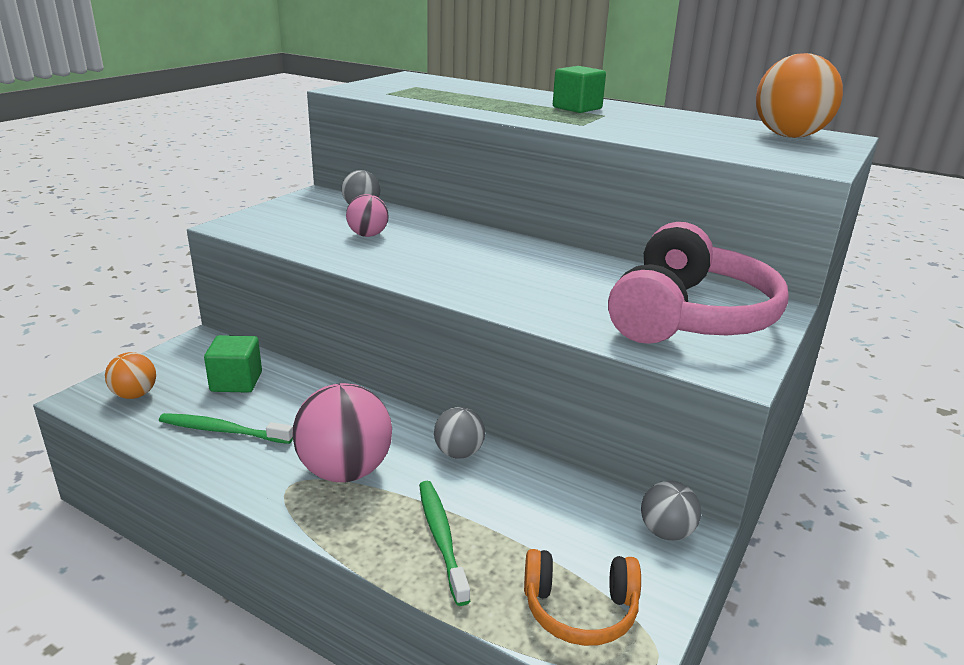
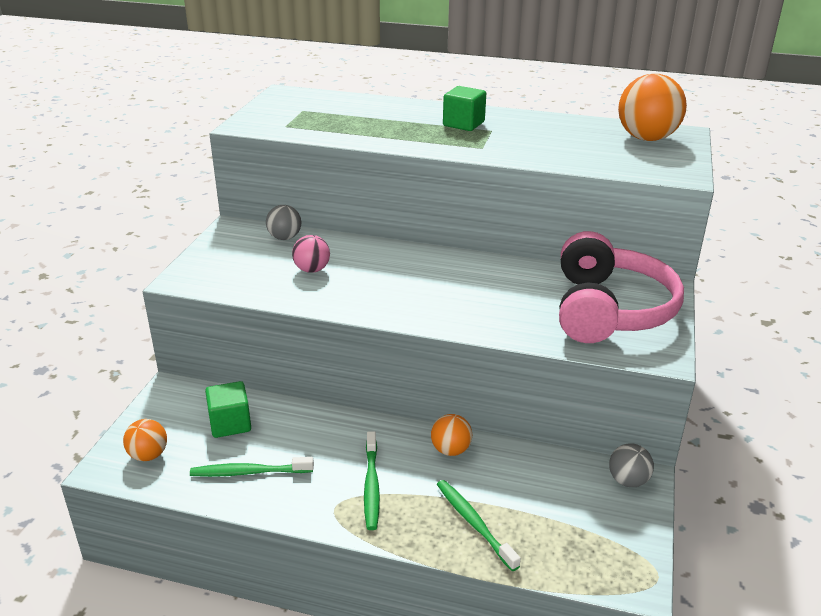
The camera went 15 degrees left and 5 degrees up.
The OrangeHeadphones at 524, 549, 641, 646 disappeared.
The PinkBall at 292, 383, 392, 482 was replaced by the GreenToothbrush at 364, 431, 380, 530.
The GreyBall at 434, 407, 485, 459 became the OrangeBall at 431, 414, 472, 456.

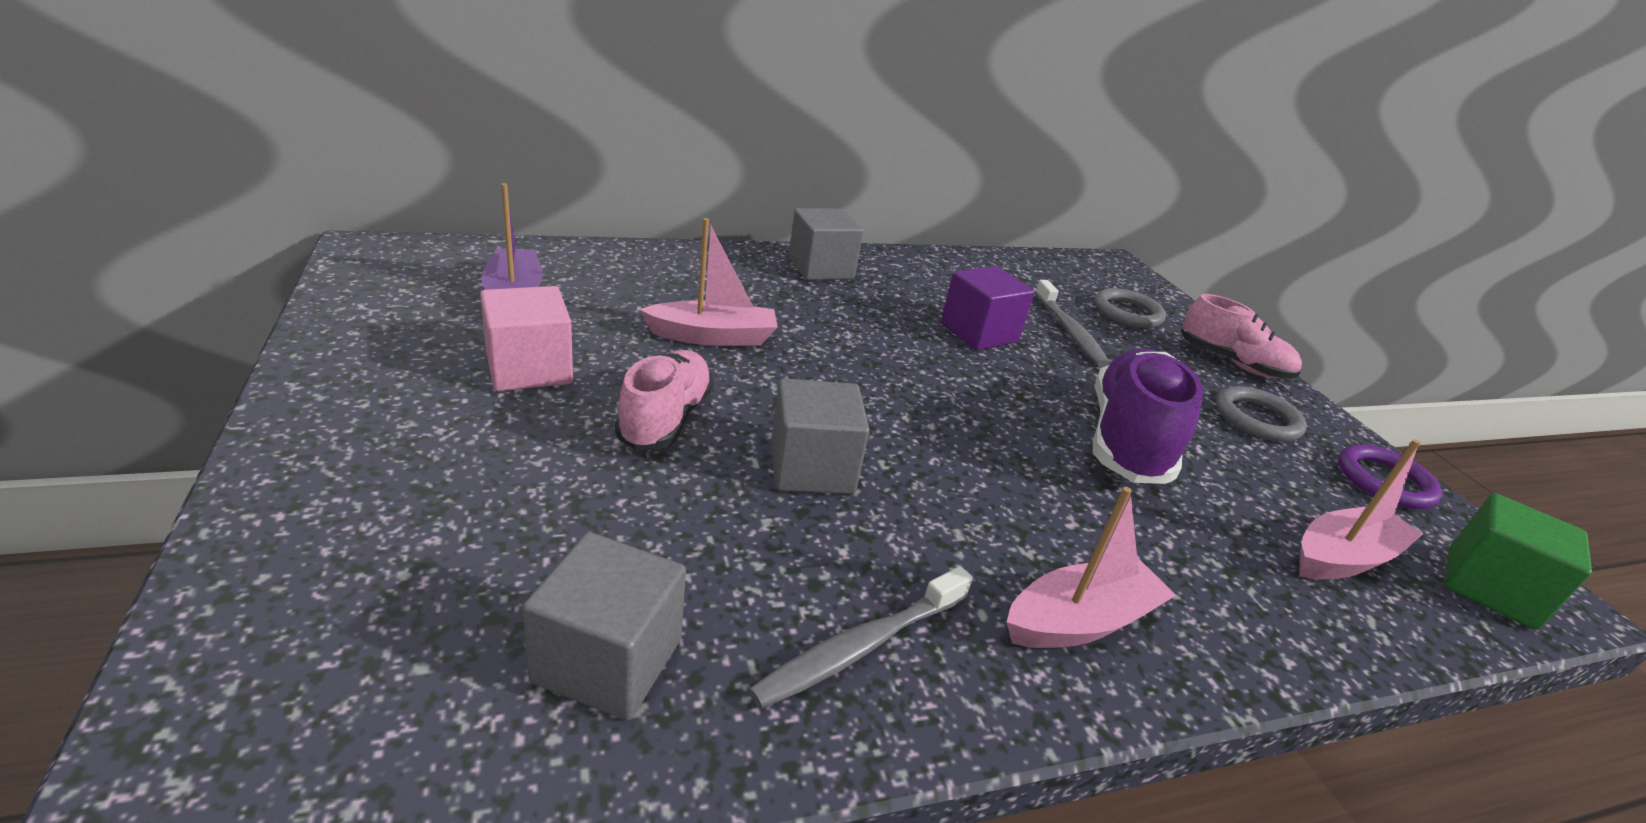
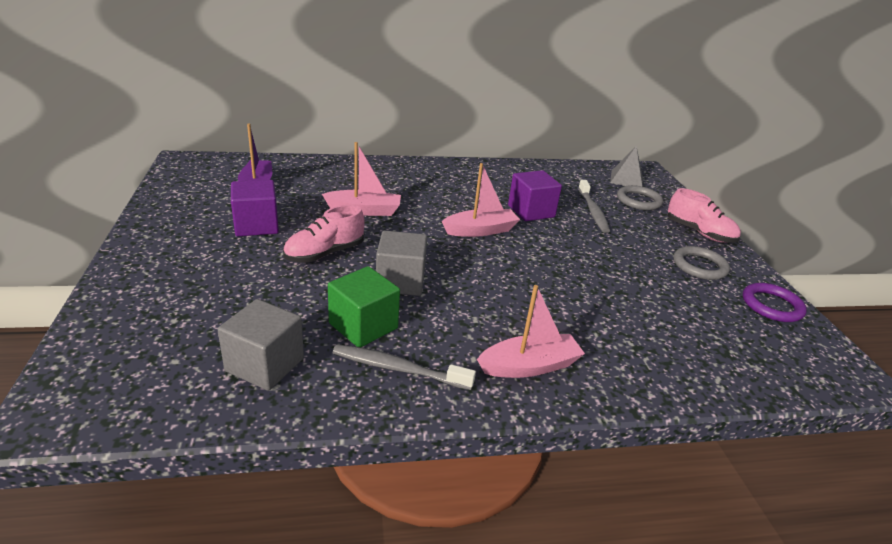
The camera went 10 degrees right and 0 degrees up.
The GreyCube at 789, 208, 863, 280 disappeared.
The PurpleShoe at 1093, 349, 1204, 484 disappeared.
The GreyPyramid at 610, 146, 643, 187 appeared.
The PinkBoat moved from 1299, 439, 1423, 579 to 442, 163, 520, 237.
The GreenCube moved from 1444, 493, 1592, 630 to 328, 266, 400, 347.
The PinkCube at 480, 286, 573, 391 became the PurpleCube at 231, 180, 279, 236.
The PinkShoe at 615, 350, 713, 450 turned 150 degrees counterclockwise.
The GreyToothbrush at 748, 566, 973, 709 turned 45 degrees clockwise.

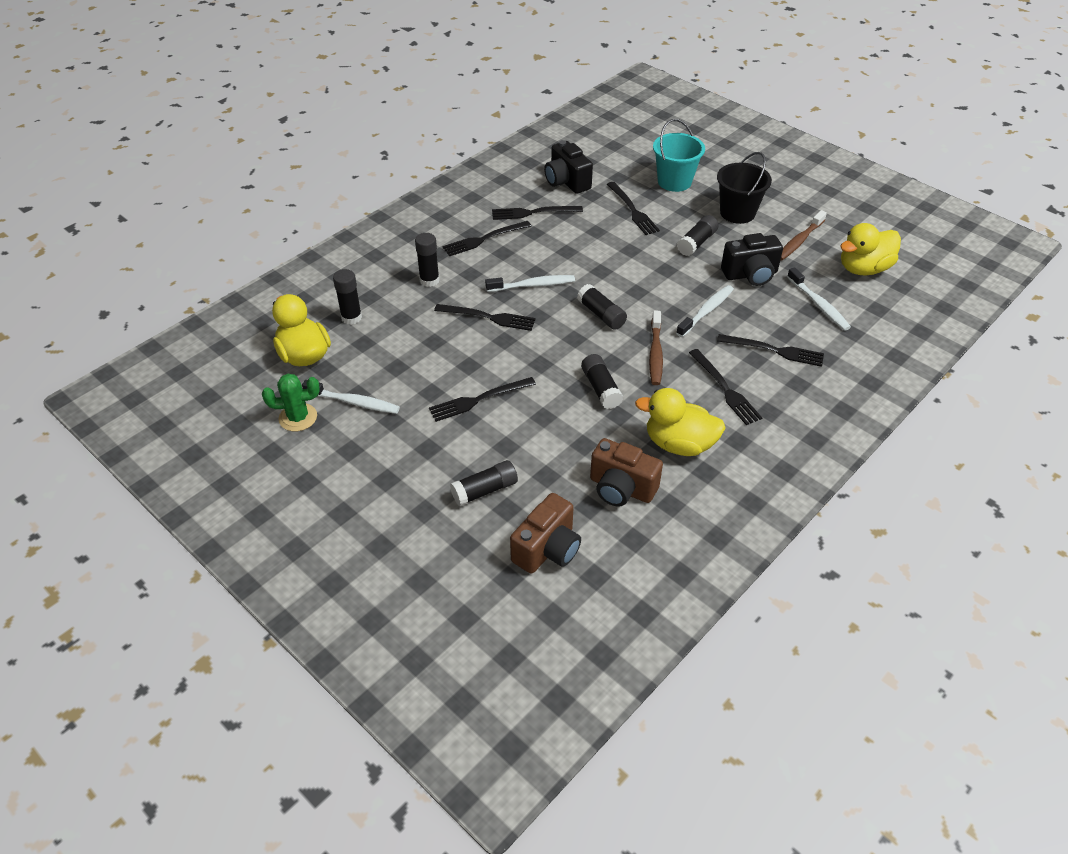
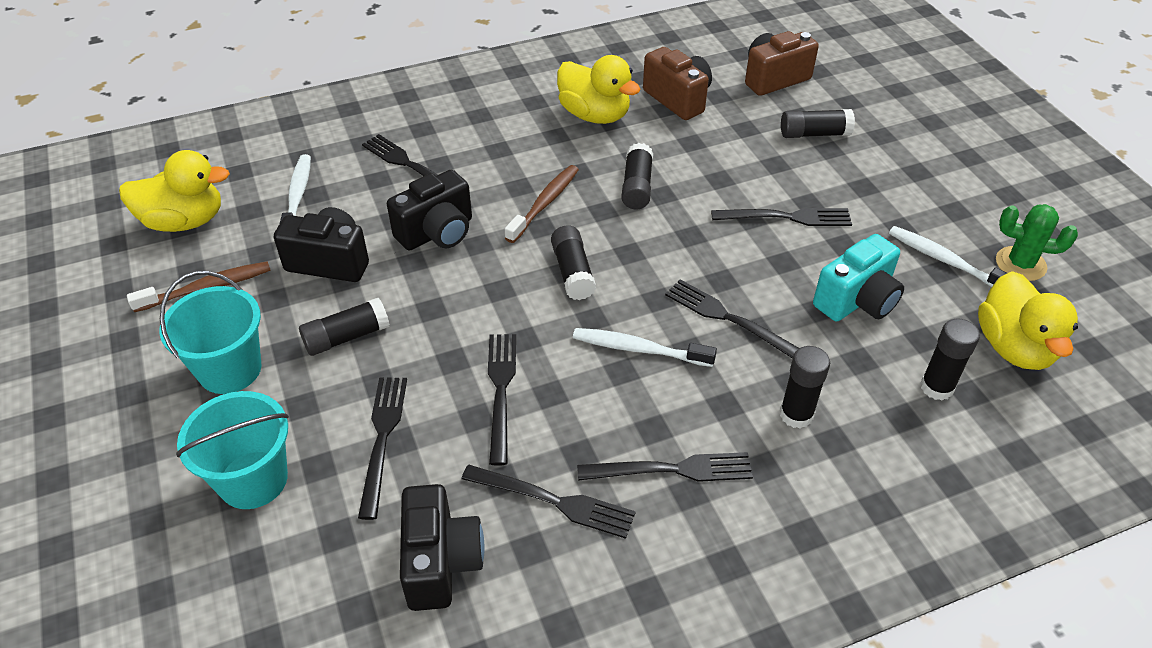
The camera went 155 degrees left and 0 degrees up.
The TurquoiseCamera at 813, 234, 904, 321 appeared.
The BlackFork moved from 689, 349, 762, 425 to 488, 334, 516, 466.
The WhiteToothbrush at 676, 285, 734, 337 was replaced by the BlackCamera at 387, 170, 472, 251.
The BlackBucket at 717, 152, 772, 224 became the TurquoiseBucket at 159, 271, 261, 394.

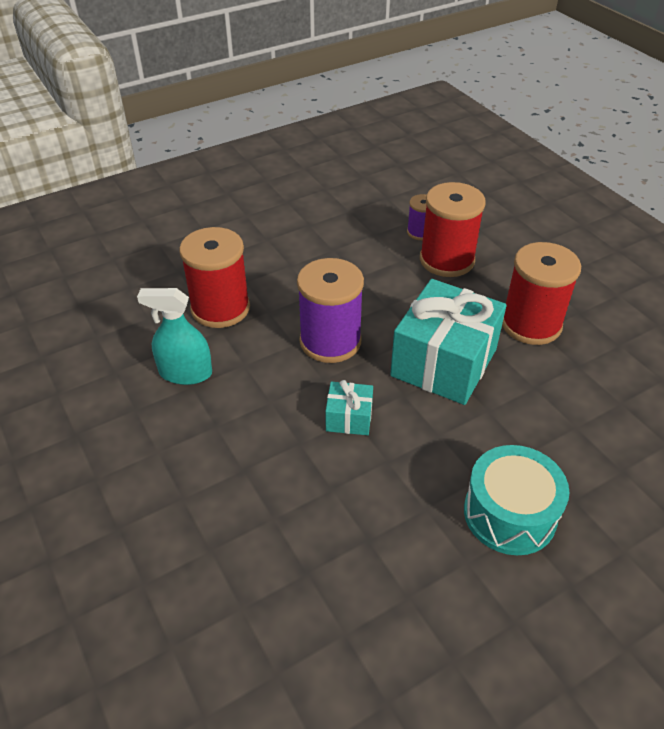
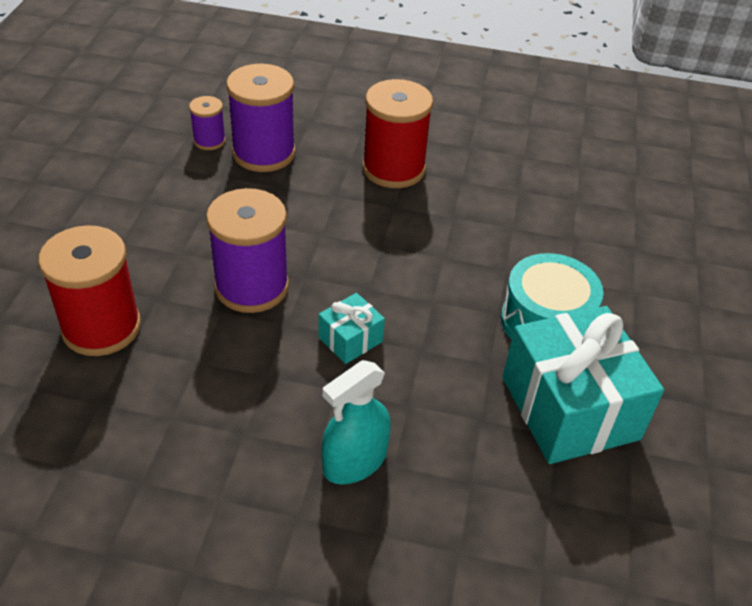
The camera went 50 degrees left and 0 degrees up.
The TurquoiseSprayBottle moved from 137, 288, 212, 385 to 321, 360, 391, 484.
The TurquoiseGift moved from 390, 279, 507, 405 to 503, 306, 664, 464.
The RedSpool at 420, 182, 486, 277 became the PurpleSpool at 226, 64, 296, 172.

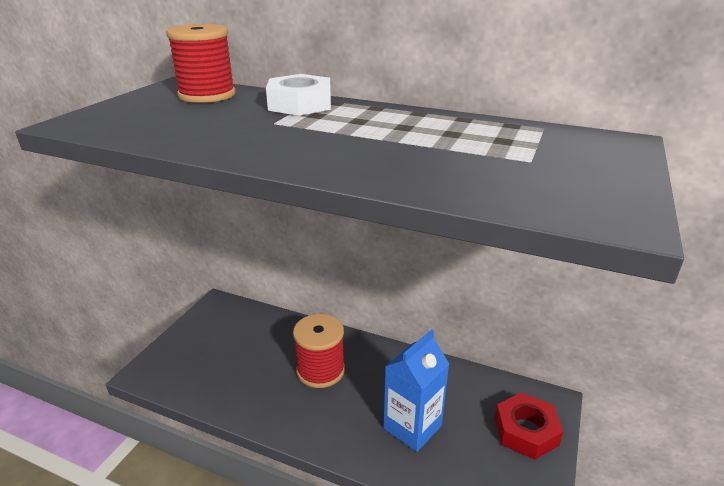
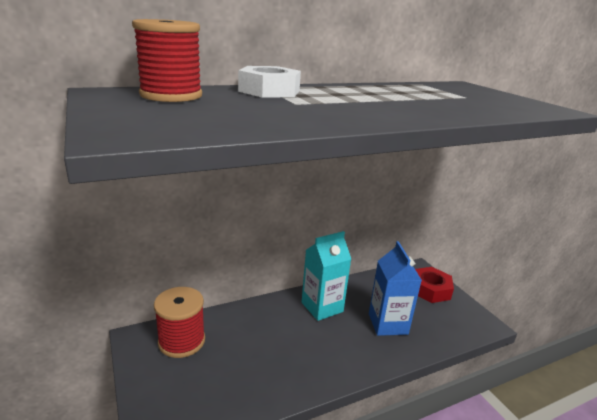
The camera went 50 degrees left and 5 degrees down.
The TurquoiseCarton at 302, 231, 351, 321 appeared.
The RedSpool moved from 293, 314, 345, 388 to 154, 287, 205, 358.

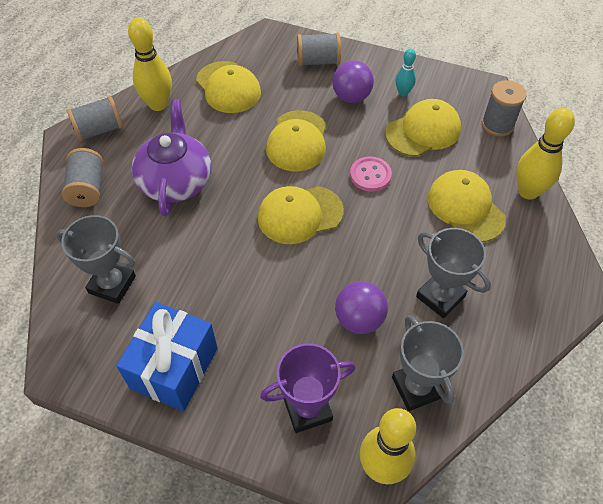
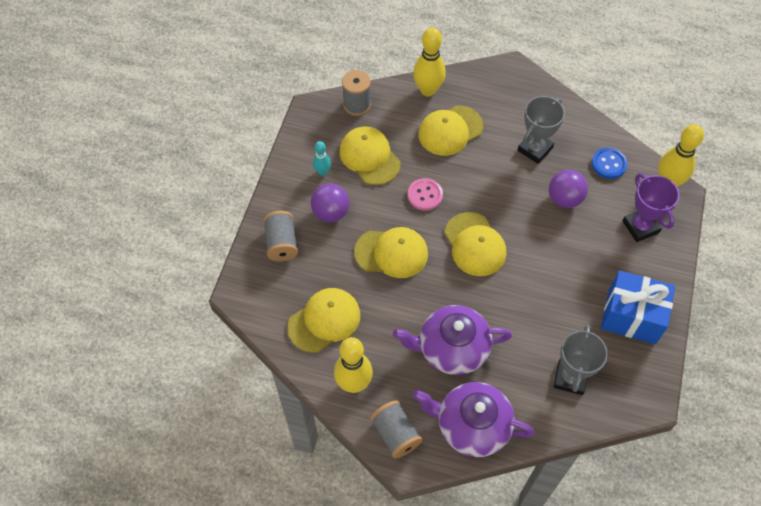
The camera went 95 degrees left and 5 degrees up.
The GreySpool at 62, 148, 103, 207 was replaced by the PurpleTeapot at 413, 382, 535, 457.
The GreyTrophy at 392, 315, 464, 411 was replaced by the BlueButton at 592, 148, 628, 179.

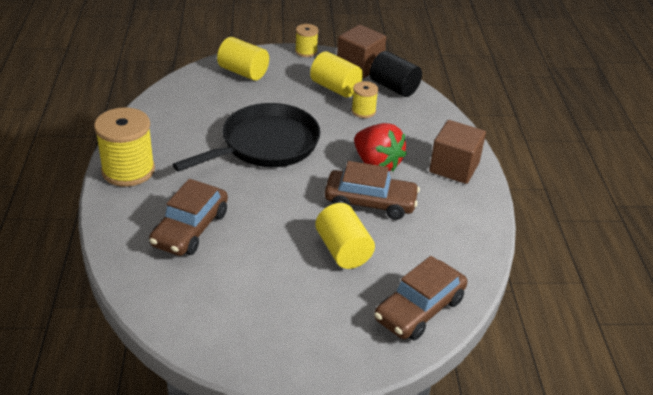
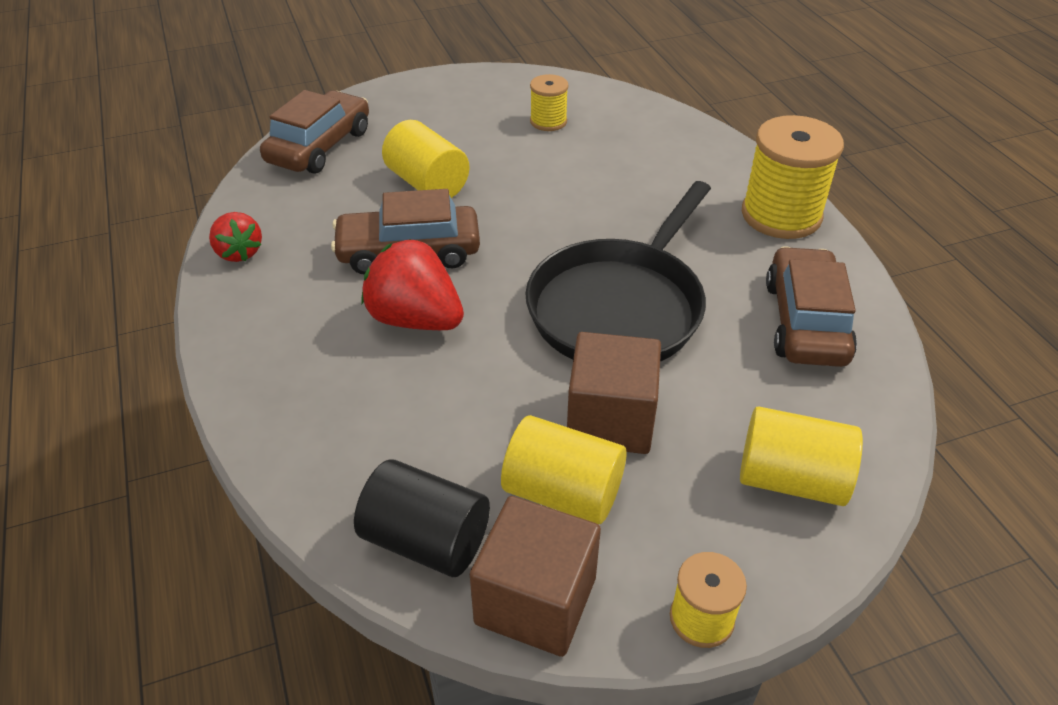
The camera went 165 degrees right and 5 degrees up.
The RedStrawberry at 209, 212, 262, 262 appeared.
The BrownCar moved from 149, 179, 228, 256 to 766, 246, 857, 367.
The YellowSpool moved from 351, 81, 378, 118 to 530, 74, 569, 131.
The BrownCube moved from 429, 120, 486, 184 to 567, 332, 661, 454.

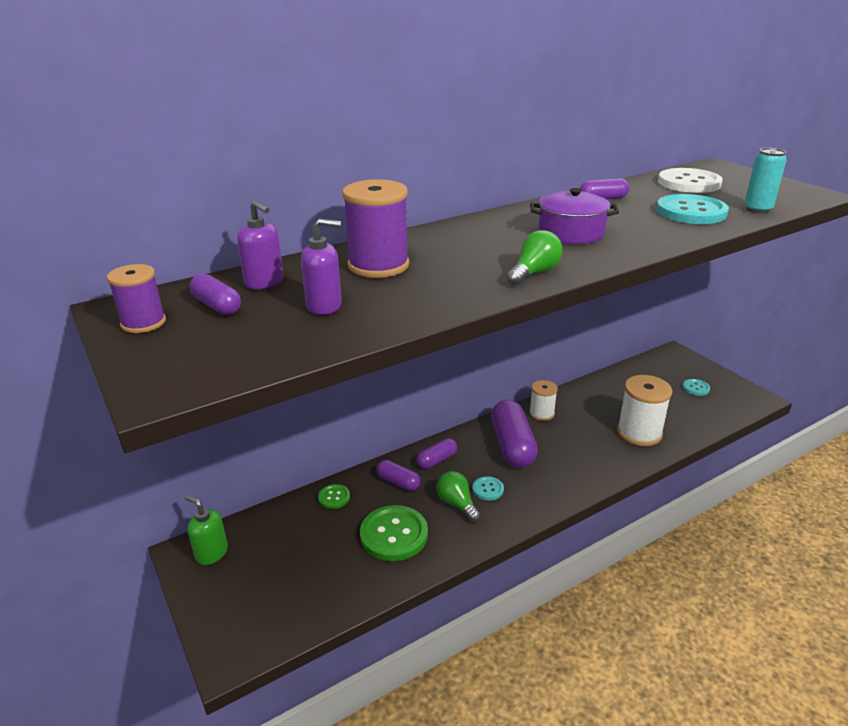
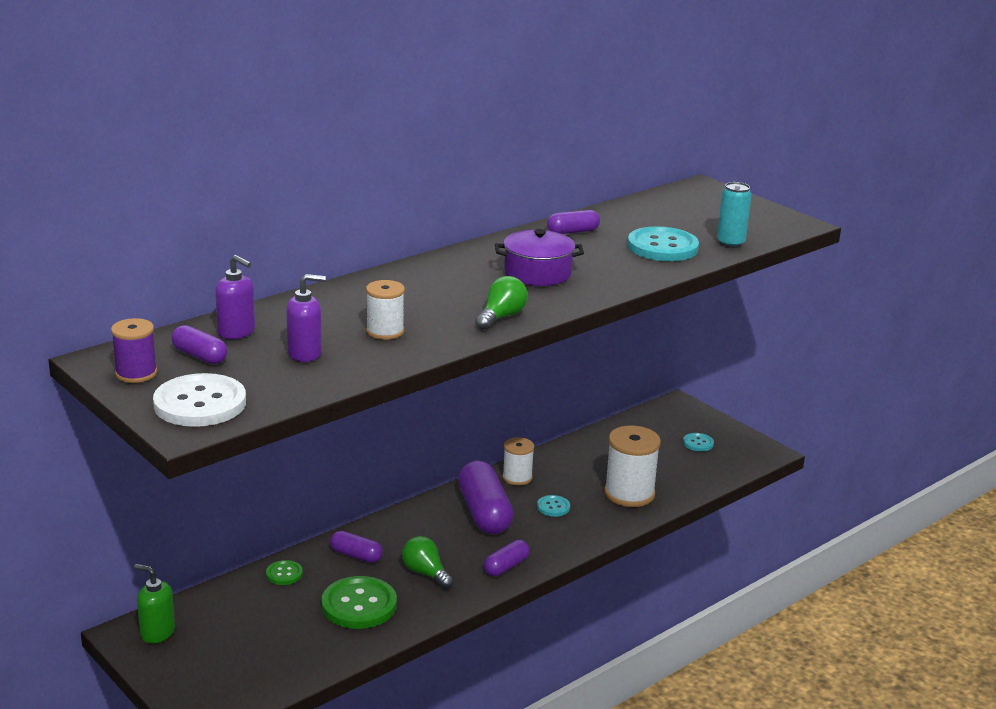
The camera went 10 degrees left and 5 degrees down.
The PurpleSpool at 342, 179, 409, 278 disappeared.
The WhiteSpool at 366, 280, 405, 340 appeared.
The PurpleCapsule moved from 416, 438, 457, 469 to 484, 540, 530, 576.
The TurquoiseButton moved from 472, 476, 504, 501 to 537, 495, 570, 517.
The WhiteButton moved from 658, 168, 723, 193 to 153, 373, 246, 427.

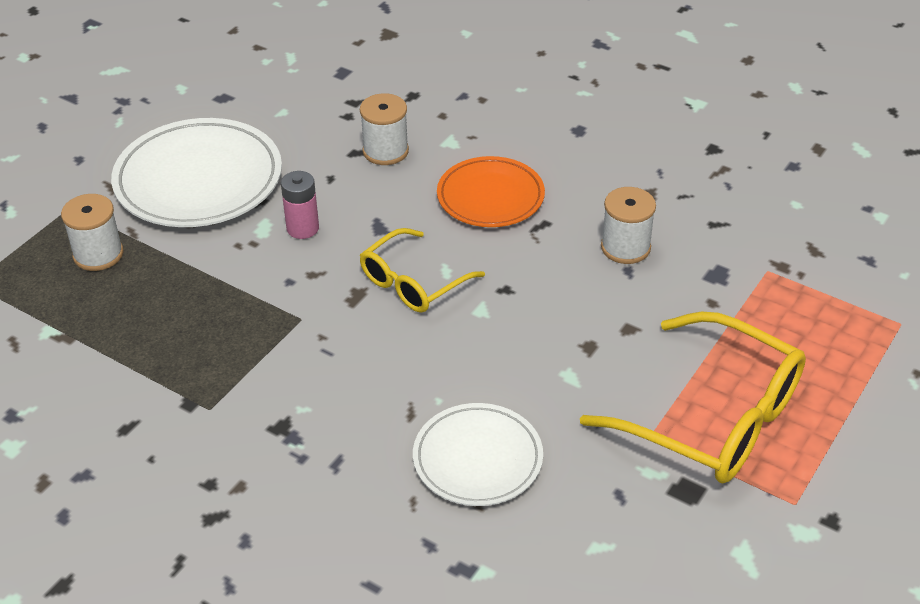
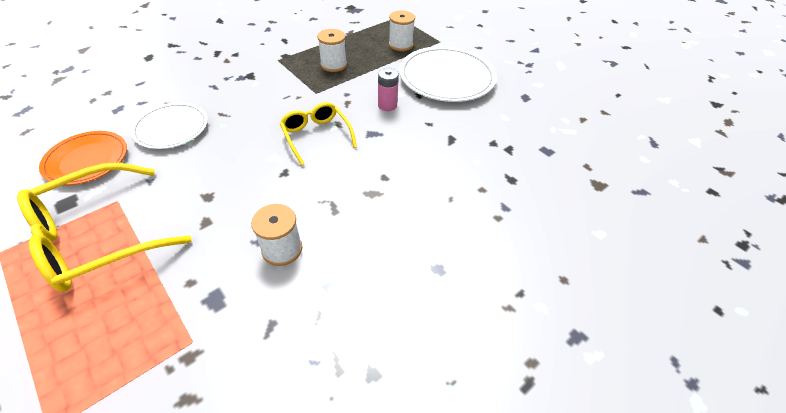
The camera went 105 degrees right and 5 degrees up.
The WhiteSpool moved from 360, 93, 409, 165 to 317, 29, 347, 72.
The OrangePlate moved from 437, 156, 545, 227 to 39, 131, 127, 185.

